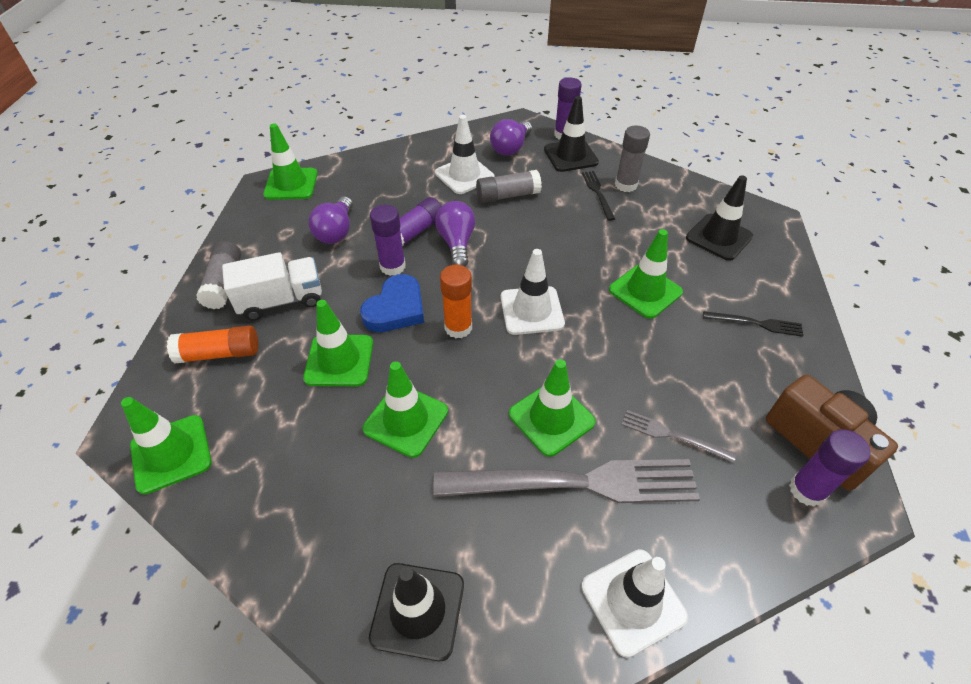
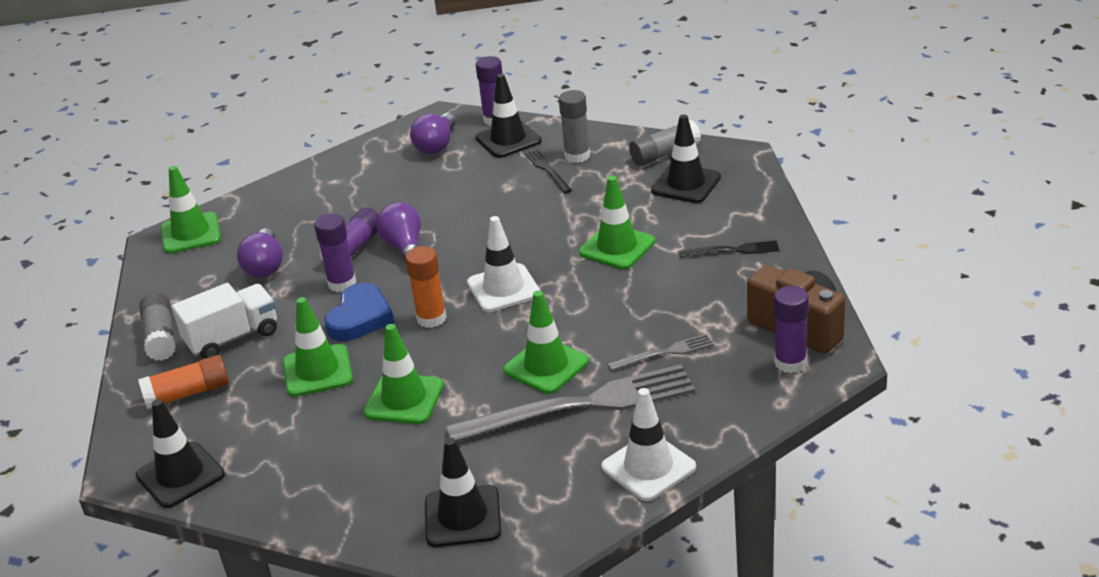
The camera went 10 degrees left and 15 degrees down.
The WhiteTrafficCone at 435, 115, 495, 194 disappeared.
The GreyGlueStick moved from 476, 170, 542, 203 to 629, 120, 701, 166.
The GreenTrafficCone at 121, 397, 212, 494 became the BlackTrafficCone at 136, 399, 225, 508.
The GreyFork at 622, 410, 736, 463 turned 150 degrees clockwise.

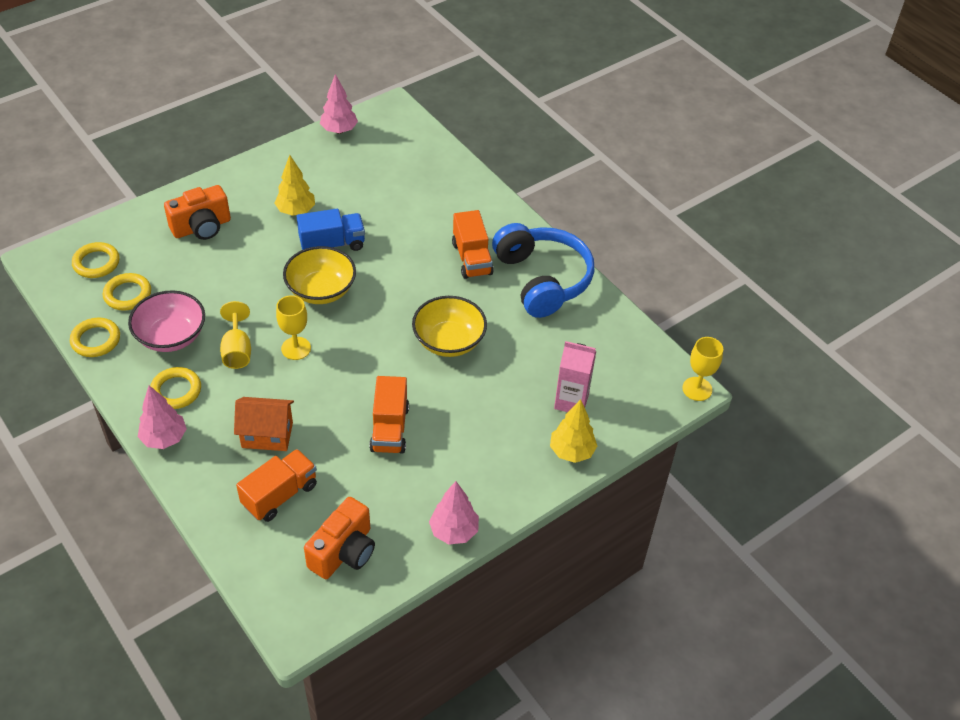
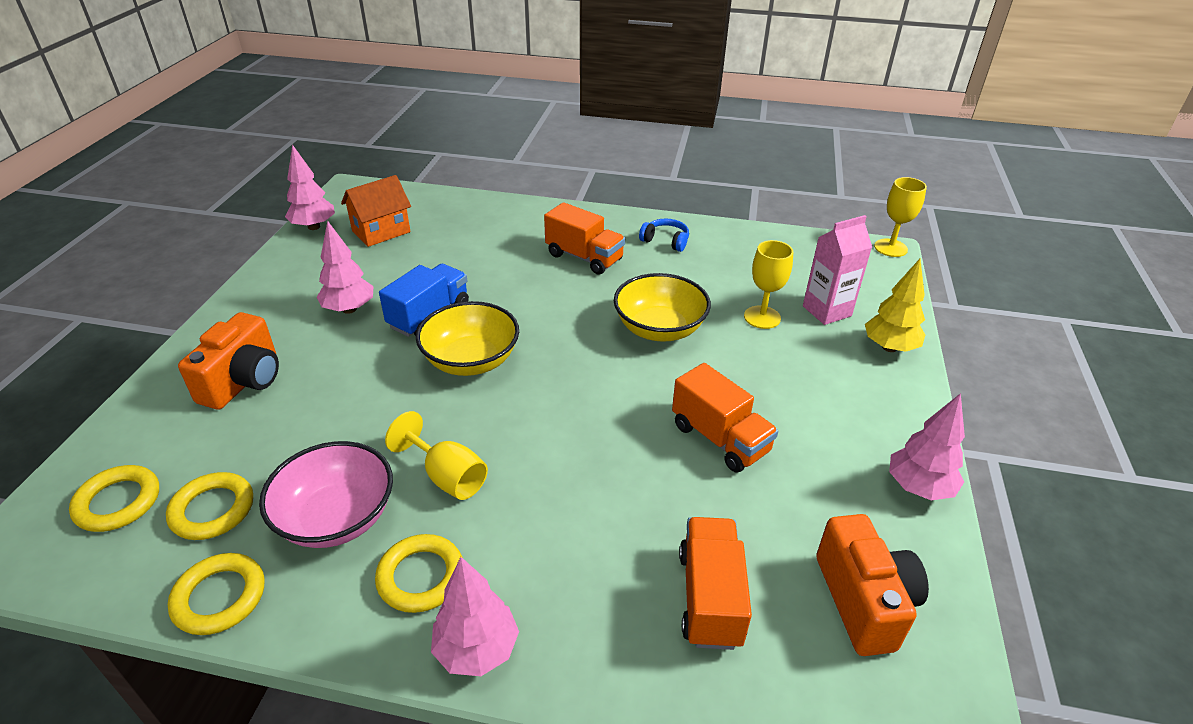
The camera went 40 degrees left and 10 degrees down.
The OrangeHouse moved from 234, 397, 294, 451 to 341, 175, 411, 247.
The YellowGoblet moved from 276, 295, 311, 360 to 744, 240, 793, 329.
The YellowTree at 275, 155, 315, 216 became the PinkTree at 317, 221, 374, 314.
The BlueHeadphones at 492, 223, 595, 318 changed to 0.41 times the size.

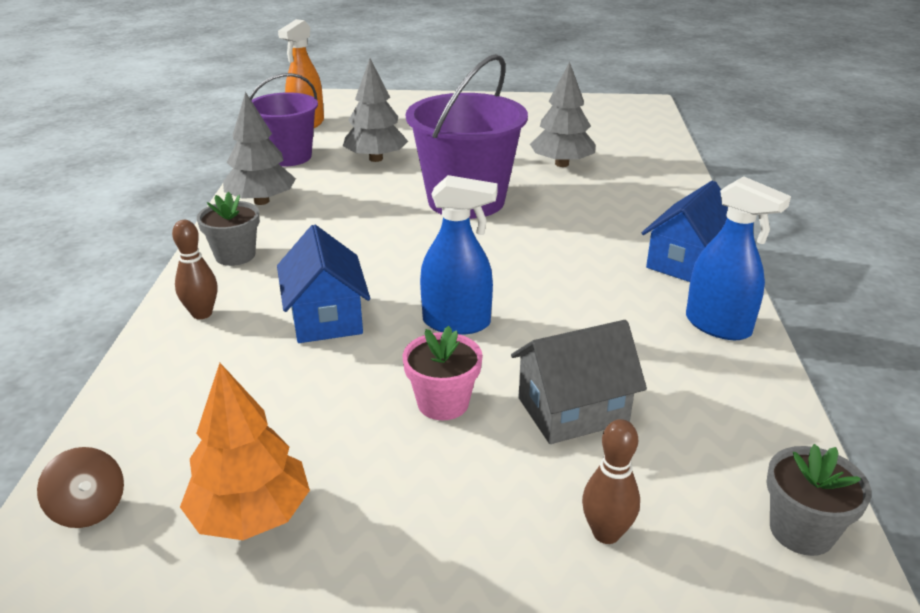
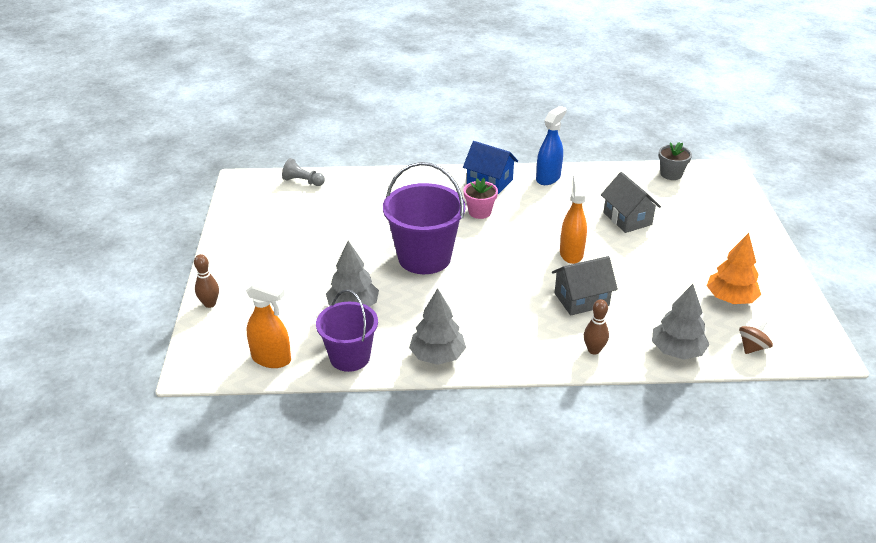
The camera went 95 degrees left and 5 degrees up.
The GreyFlowerPot at 197, 192, 260, 266 disappeared.
The GreyPawn at 282, 158, 325, 186 appeared.
The PinkFlowerPot moved from 403, 326, 483, 420 to 464, 178, 498, 219.
The GreyTree moved from 530, 62, 596, 167 to 652, 284, 710, 359.
The BrownBowlingPin moved from 582, 419, 640, 544 to 194, 254, 219, 308.
The BlueHouse at 277, 225, 370, 343 became the GreyHouse at 552, 256, 618, 316.
The BlueSprayBottle at 420, 175, 498, 335 became the OrangeSprayBottle at 560, 174, 587, 264.

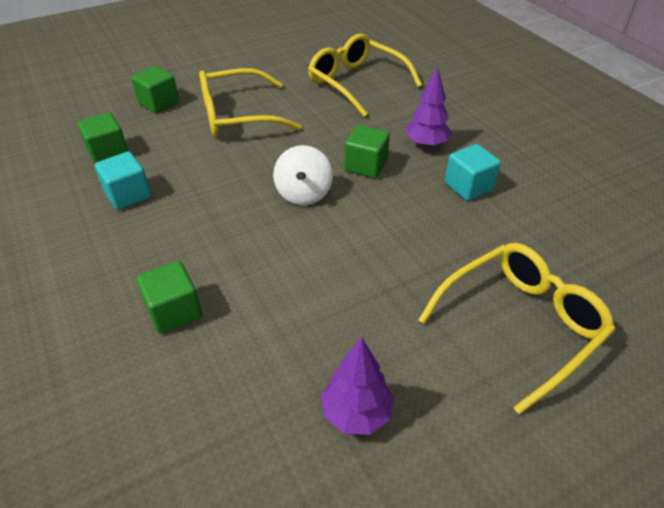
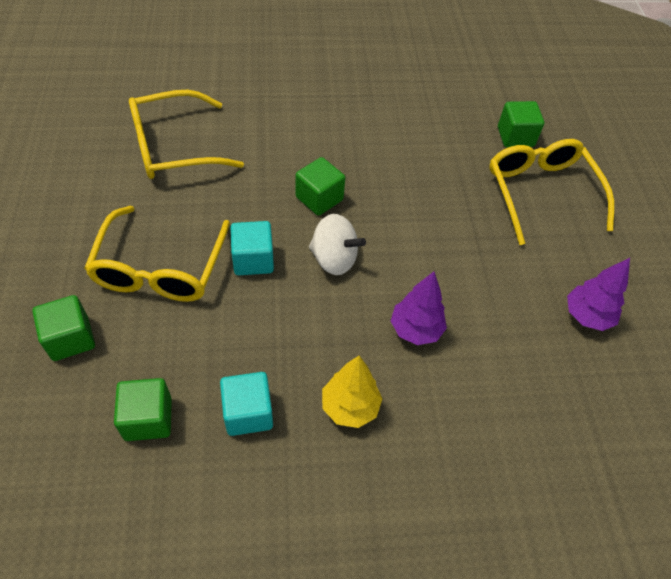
The camera went 70 degrees left and 10 degrees up.
The YellowTree at 322, 356, 382, 428 appeared.
The GreenCube moved from 137, 261, 202, 334 to 498, 101, 544, 147.
The PurpleTree moved from 406, 67, 452, 148 to 391, 272, 447, 345.
The TurquoiseCube moved from 445, 144, 501, 201 to 230, 221, 274, 275.

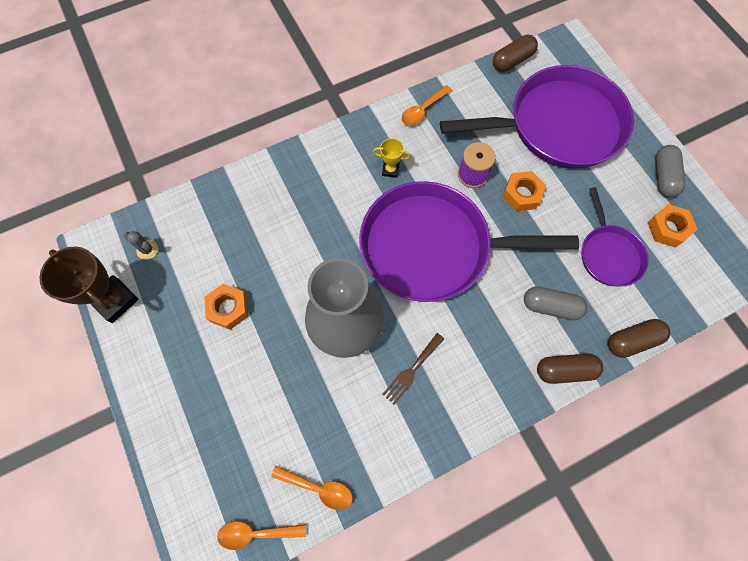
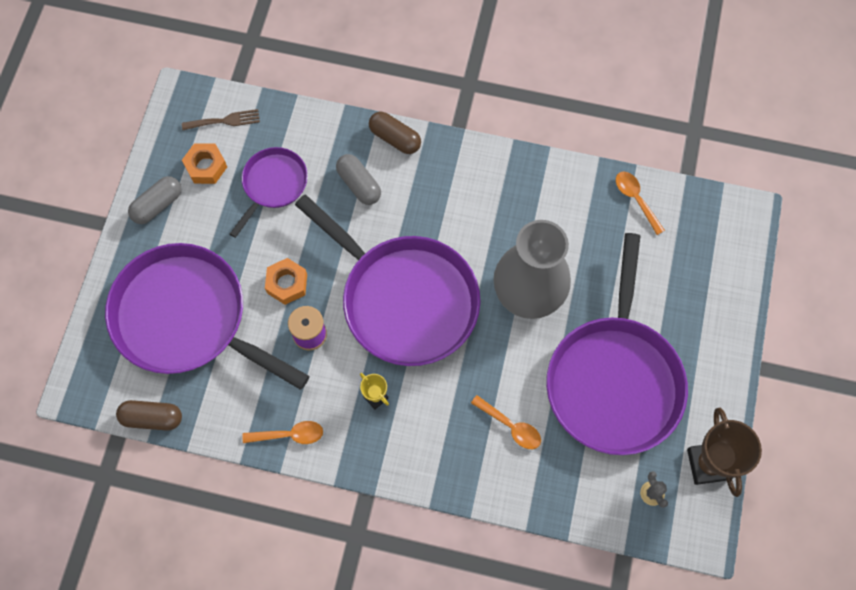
The camera went 140 degrees left and 0 degrees up.
The BrownCapsule at 608, 319, 670, 358 disappeared.
The OrangeSpoon moved from 217, 521, 306, 550 to 471, 395, 541, 449.
The BrownFork moved from 382, 333, 444, 405 to 182, 109, 260, 130.
The OrangeNut at 205, 284, 249, 330 was replaced by the PurplePan at 546, 233, 688, 455.

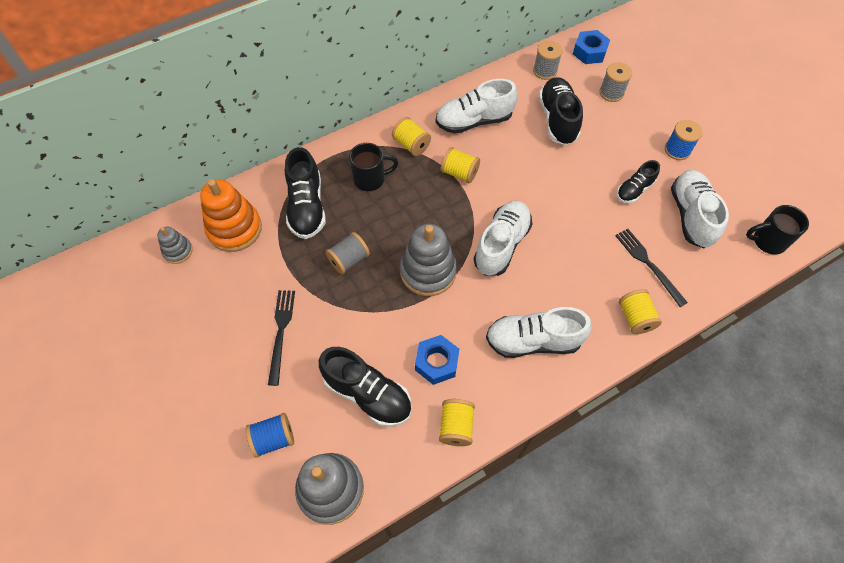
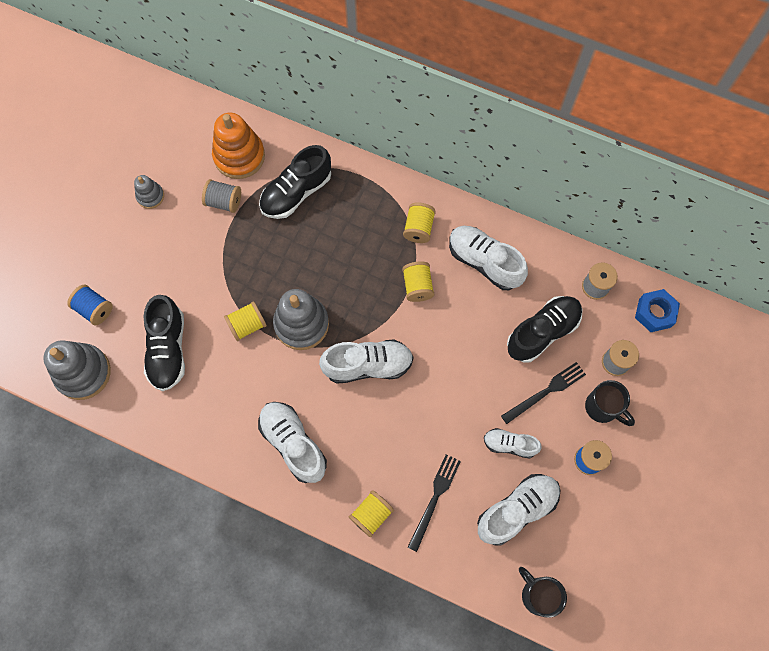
The camera went 55 degrees right and 10 degrees up.
The BlueNut at 415, 335, 459, 385 disappeared.
The GreyStackingToy moved from 157, 227, 193, 264 to 134, 175, 164, 209.
The BlackFork moved from 268, 290, 295, 386 to 501, 362, 586, 424.
The GreySpool moved from 326, 232, 370, 274 to 202, 179, 241, 213.
The BlackMug moved from 349, 143, 398, 191 to 585, 380, 635, 426.
The YellowSpool moved from 439, 399, 475, 446 to 224, 301, 267, 341.
The BlackShoe at 617, 160, 660, 203 became the WhiteShoe at 484, 428, 542, 459.

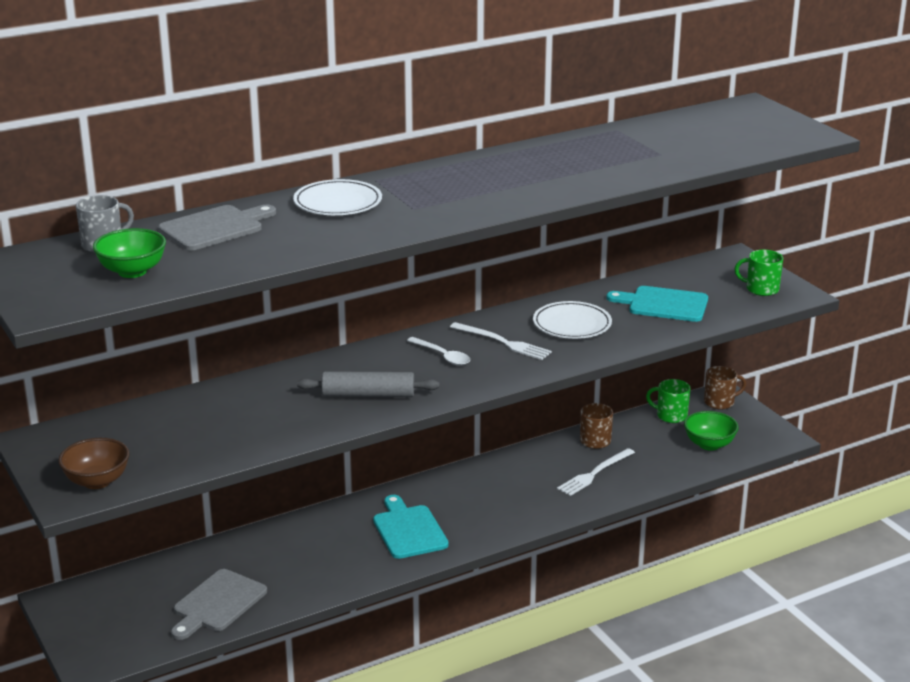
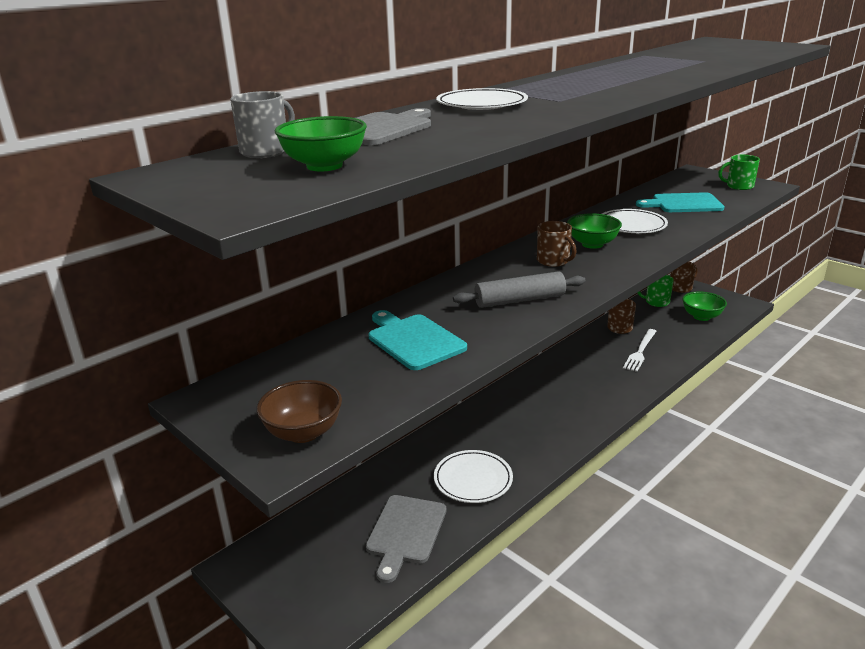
The camera went 15 degrees left and 0 degrees up.
The WhitePlate at 434, 450, 513, 503 appeared.
The TurquoiseCuttingBoard moved from 373, 495, 449, 559 to 369, 310, 467, 370.
The WhiteSpoon at 407, 337, 470, 366 was replaced by the BrownMug at 537, 221, 577, 267.
The WhiteFork at 450, 322, 552, 360 was replaced by the GreenBowl at 567, 213, 622, 249.

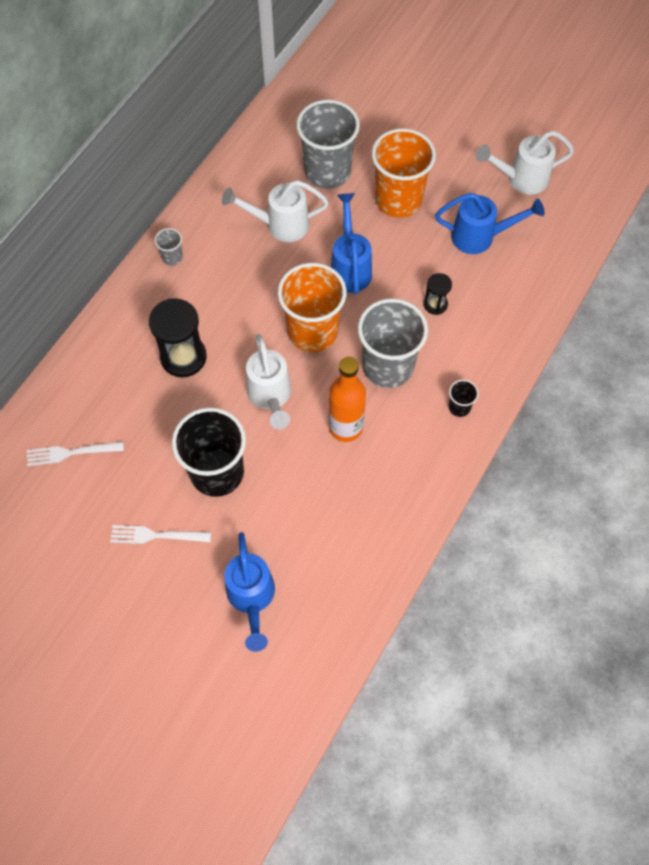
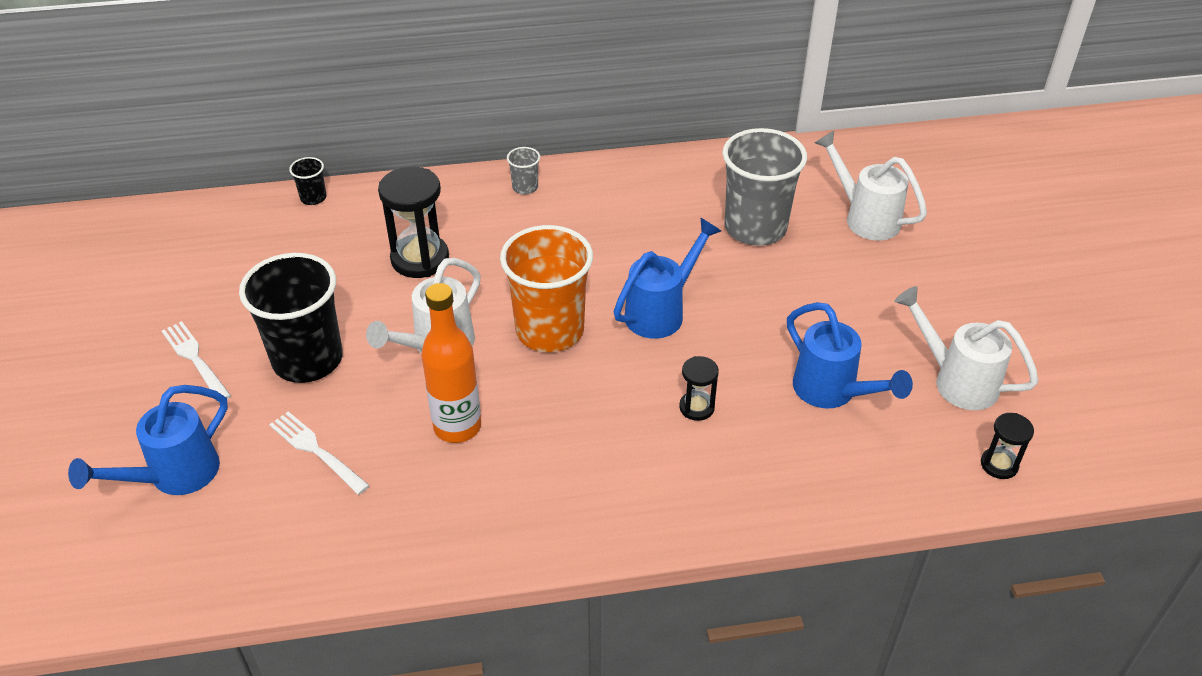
The camera went 50 degrees right and 20 degrees down.
The GreyCup at 358, 298, 428, 388 disappeared.
The OrangeCup at 371, 128, 436, 218 disappeared.
The BlackHourglass at 981, 413, 1034, 479 appeared.
The WhiteFork moved from 27, 441, 124, 466 to 269, 411, 370, 495.
The WhiteWateringCan moved from 222, 180, 329, 242 to 815, 131, 927, 240.
The BlackCup moved from 449, 380, 479, 417 to 289, 157, 326, 205.

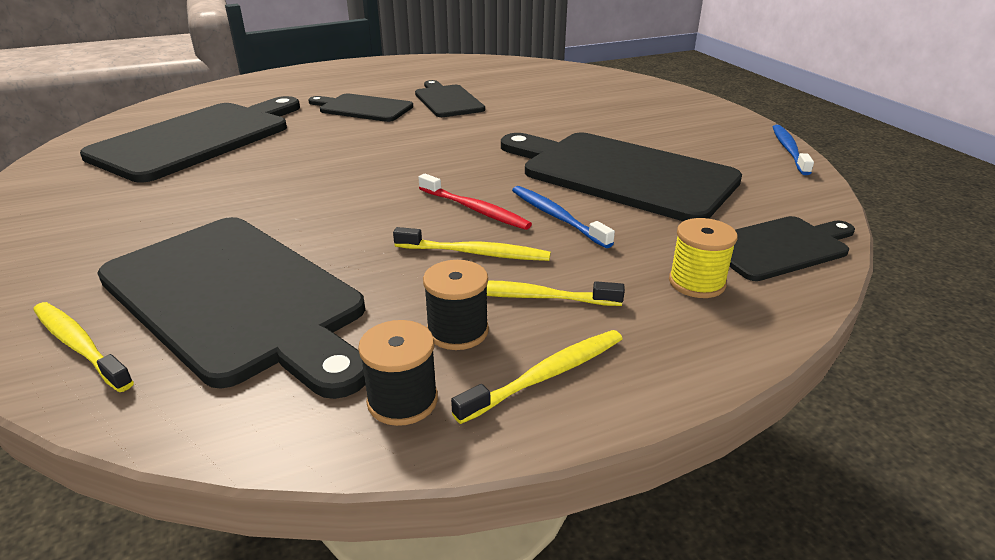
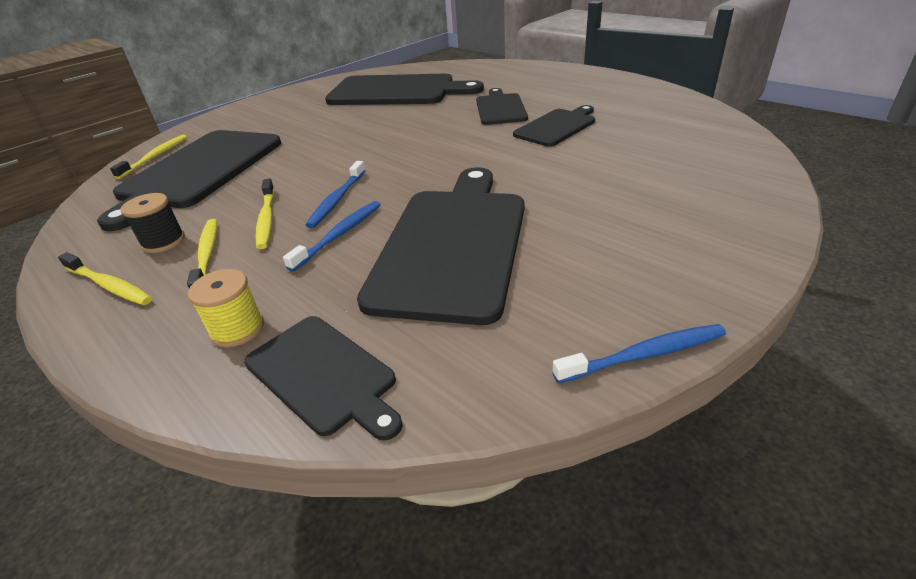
The camera went 70 degrees right and 5 degrees up.
The BlackSpool at 358, 320, 438, 426 disappeared.
The RedToothbrush at 419, 174, 532, 230 became the BlueToothbrush at 306, 161, 366, 228.

